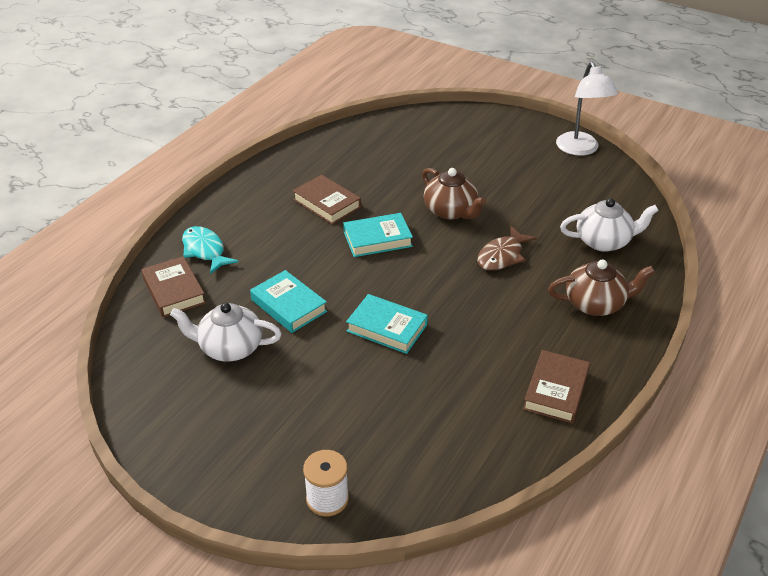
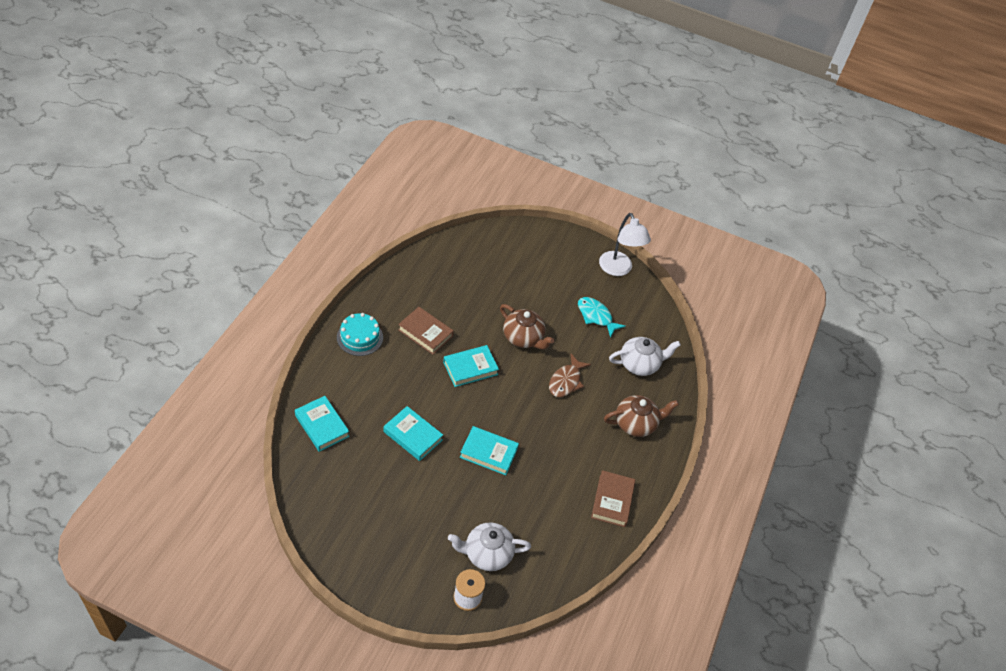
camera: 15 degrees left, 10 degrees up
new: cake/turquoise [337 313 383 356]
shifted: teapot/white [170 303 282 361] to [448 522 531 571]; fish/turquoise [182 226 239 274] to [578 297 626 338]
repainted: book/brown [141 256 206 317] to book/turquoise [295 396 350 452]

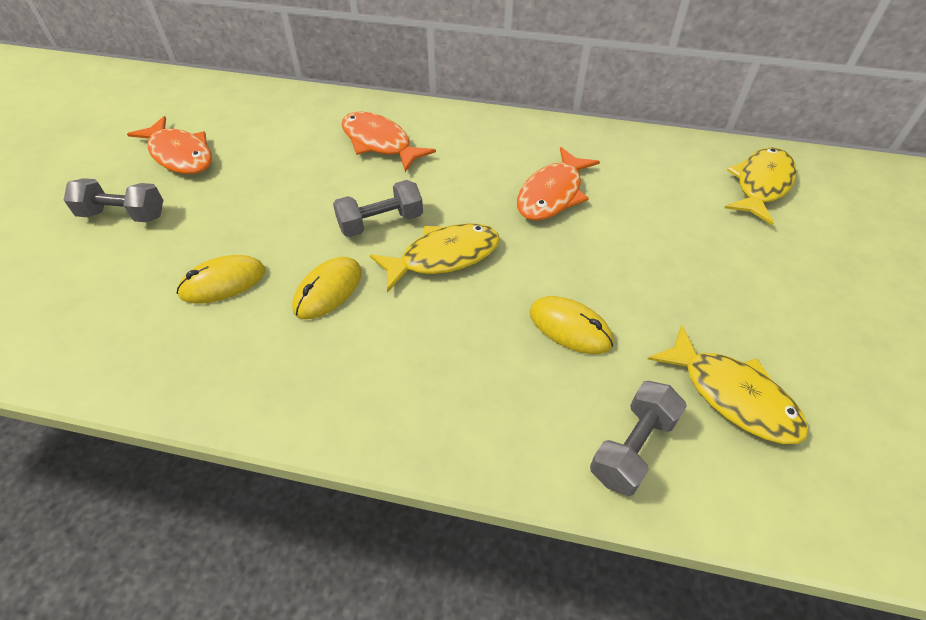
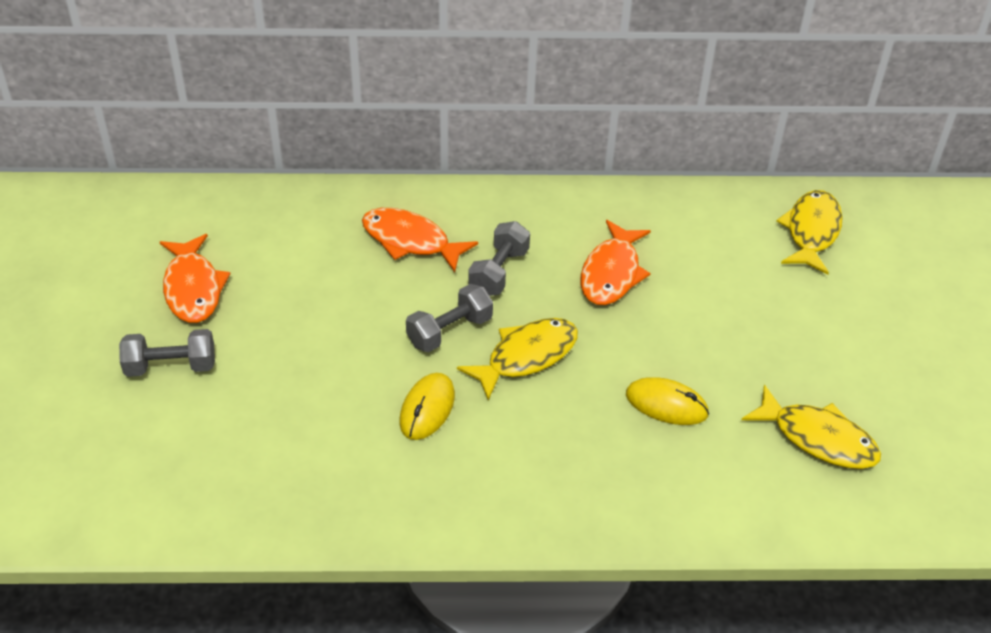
camera: 15 degrees left, 5 degrees down
gone: mouse/yellow [177 255 265 304]
shifted: dumbbell/grey [590 381 687 496] to [468 221 530 296]
rotated: fish/orange [127 116 212 174] = [160 234 231 323] 45 degrees clockwise

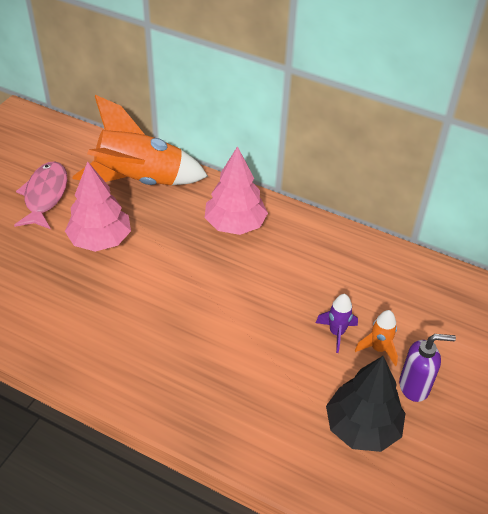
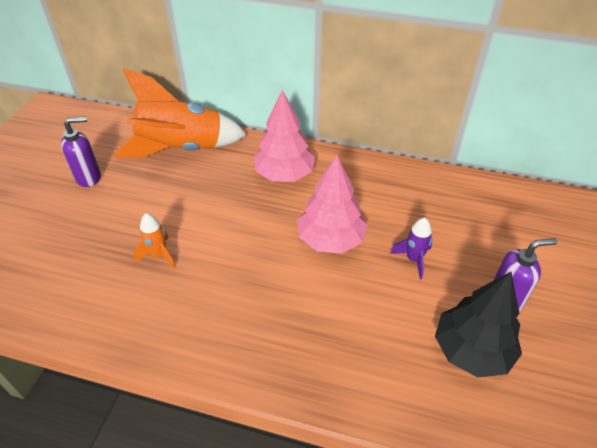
camera: 10 degrees left, 0 degrees up
shifted: tree/pink [65 161 131 252] to [297 155 367 254]; rocket/orange [355 310 398 366] to [134 213 176 269]
swapped: fish/pink [14 161 67 229] to soap dispenser/purple [61 116 101 187]

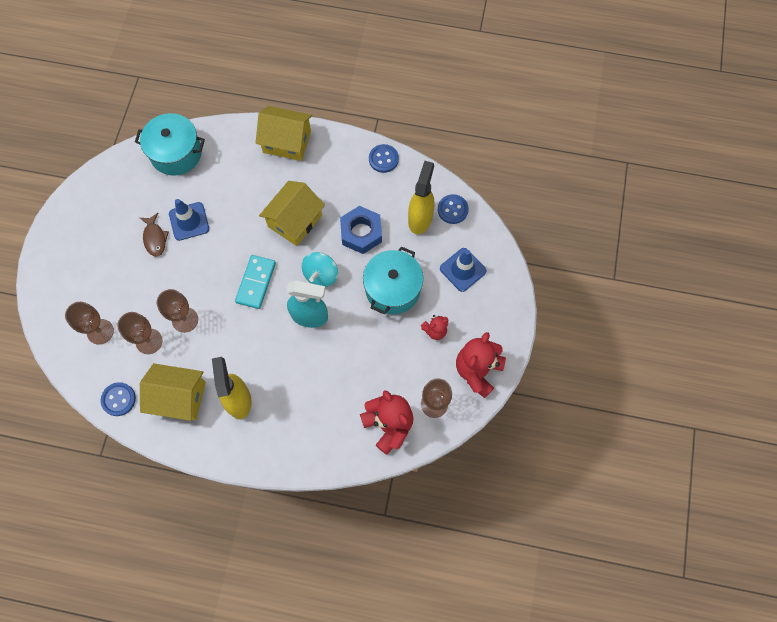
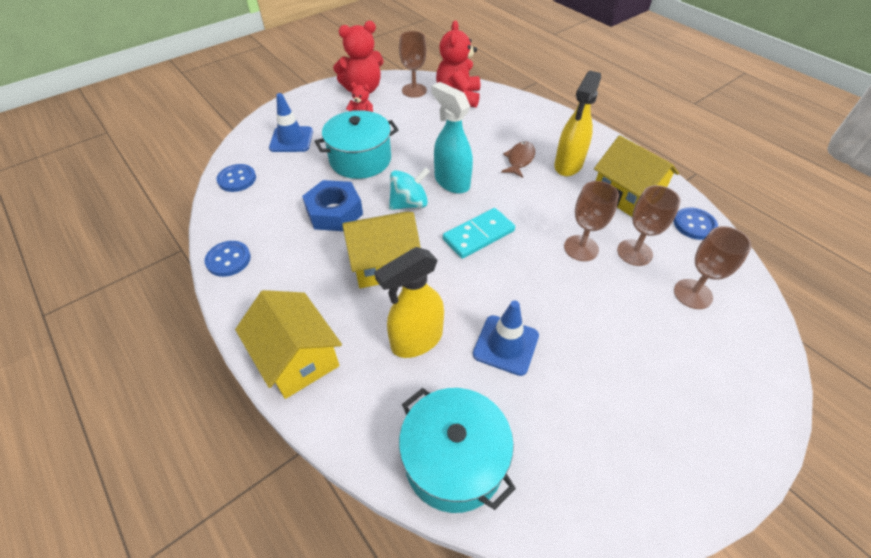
camera: 140 degrees left, 20 degrees down
shifted: fish/brown [140 213 169 256] to [501 141 535 178]; spray bottle/yellow [408 161 434 234] to [374 247 444 358]

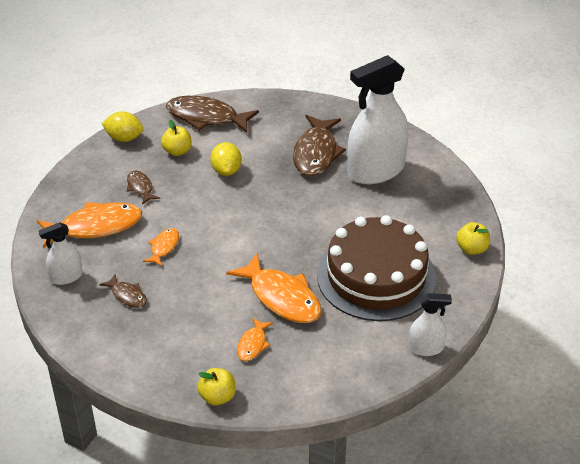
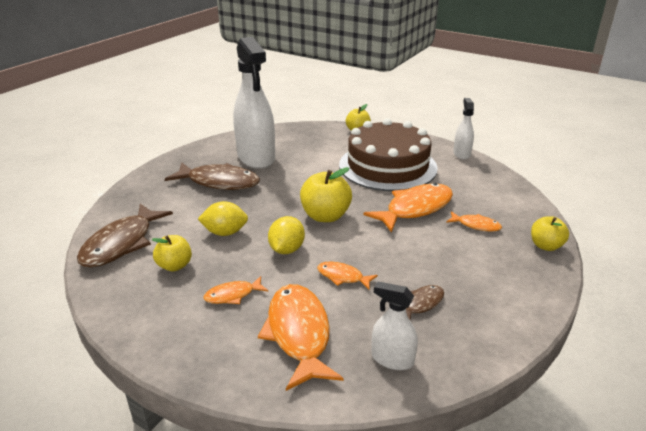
camera: 85 degrees left, 10 degrees down
new: apple/yellow [300 167 352 222]
shifted: lemon/yellow [102 111 143 142] to [268 216 305 254]
repainted: fish/brown [127 171 160 204] to fish/orange [203 276 269 304]
rotated: spray bottle/white [39 222 83 285] = [371 281 418 370] 135 degrees clockwise

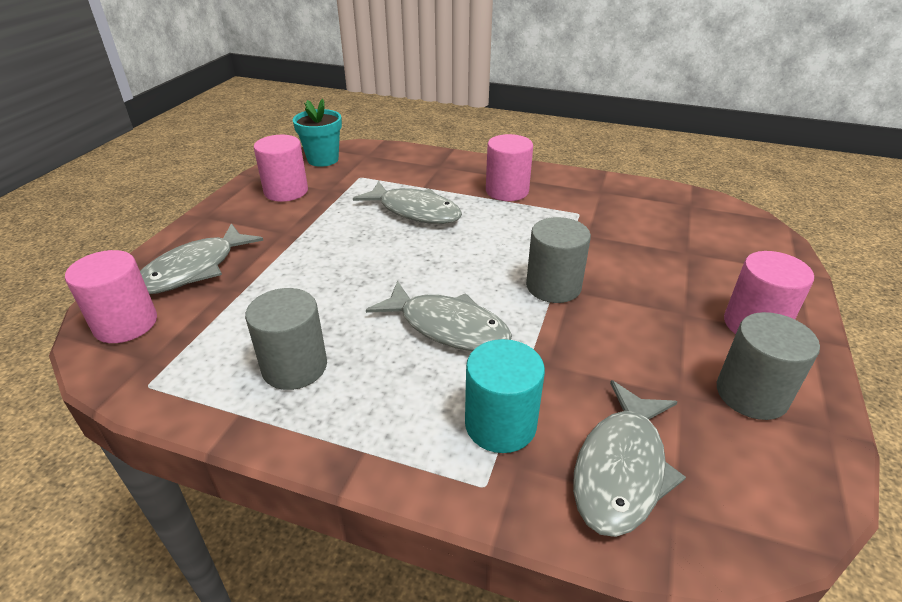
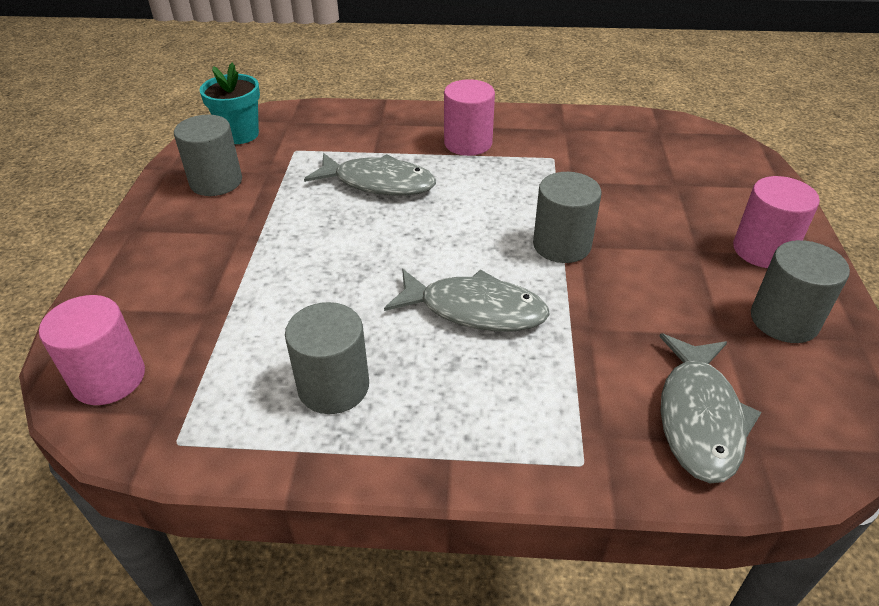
camera: 15 degrees left, 5 degrees up
gone: fish/grey [140 223 263 294]; cylinder/turquoise [465 339 545 453]
repainted: cylinder/pink [254 135 308 202] to cylinder/grey [174 115 242 196]

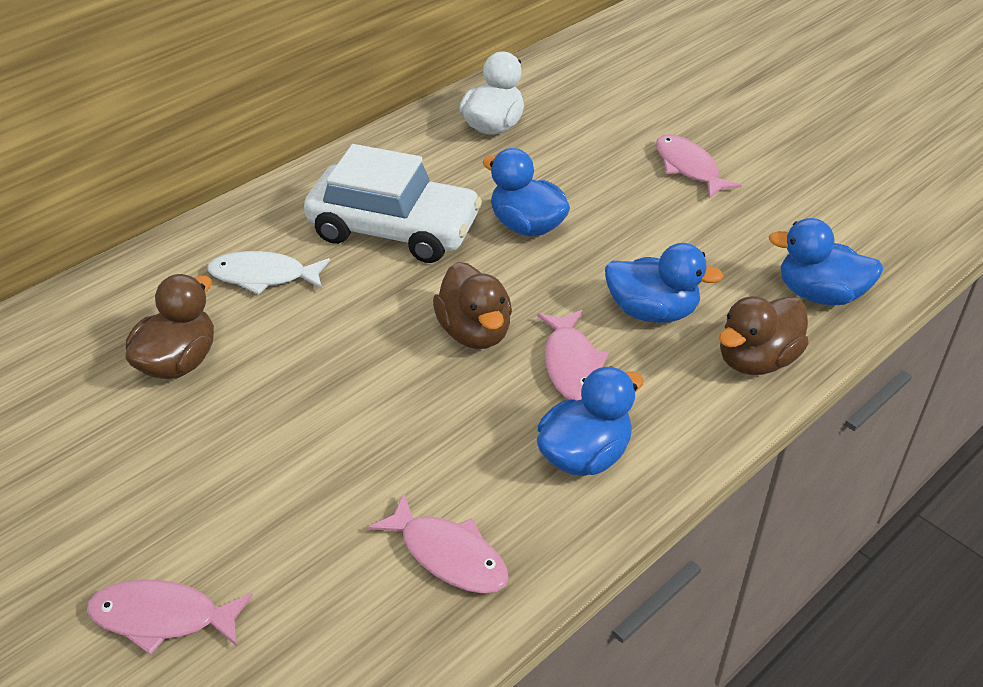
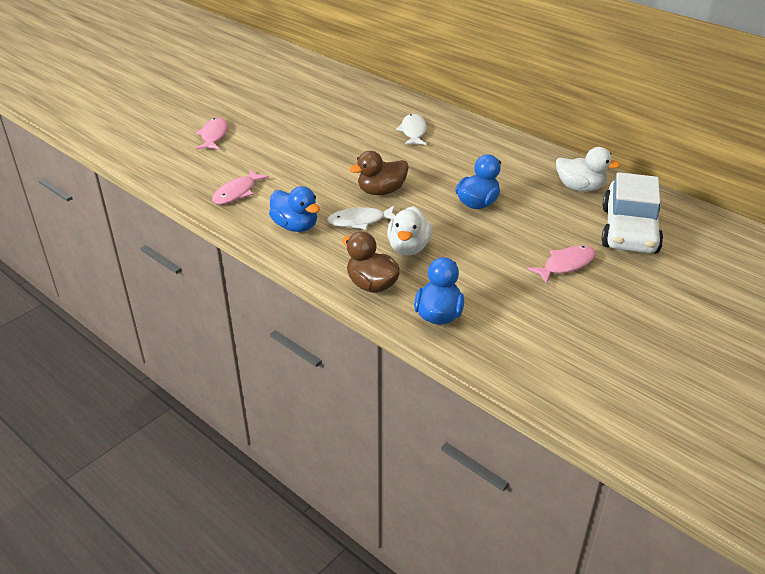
camera: 85 degrees right, 5 degrees down
gone: duck/brown [125 274 214 379]
shifted: car/white [304 144 482 263] to [601 172 663 253]
repainted: fish/pink [537 310 609 401] to fish/white [327 206 395 230]; duck/blue [605 243 724 323] to duck/white [387 206 432 256]

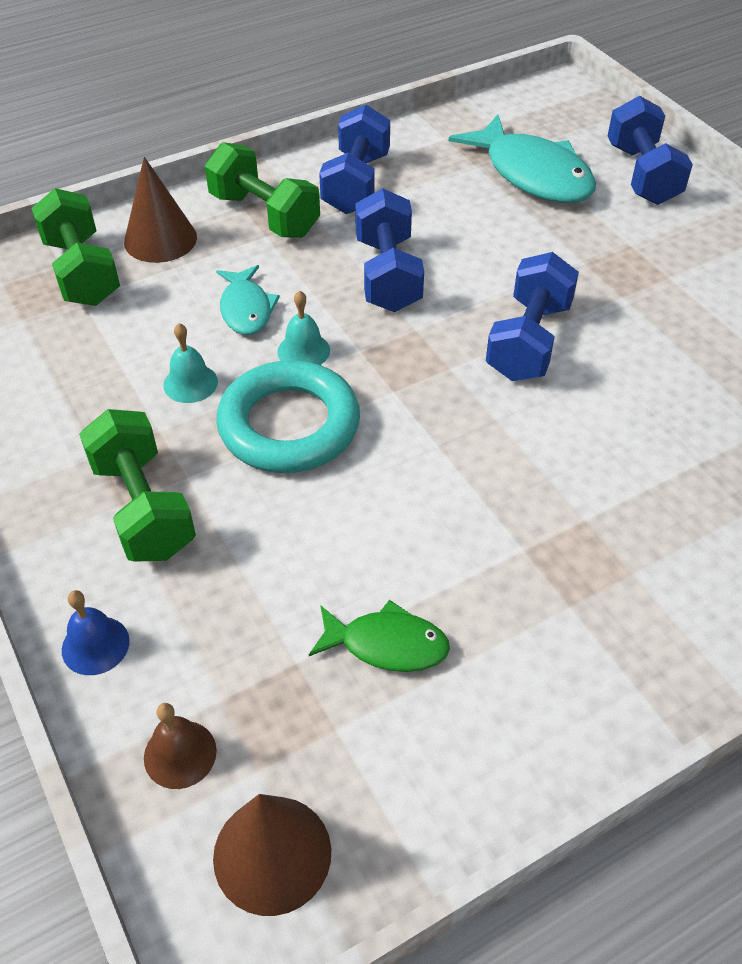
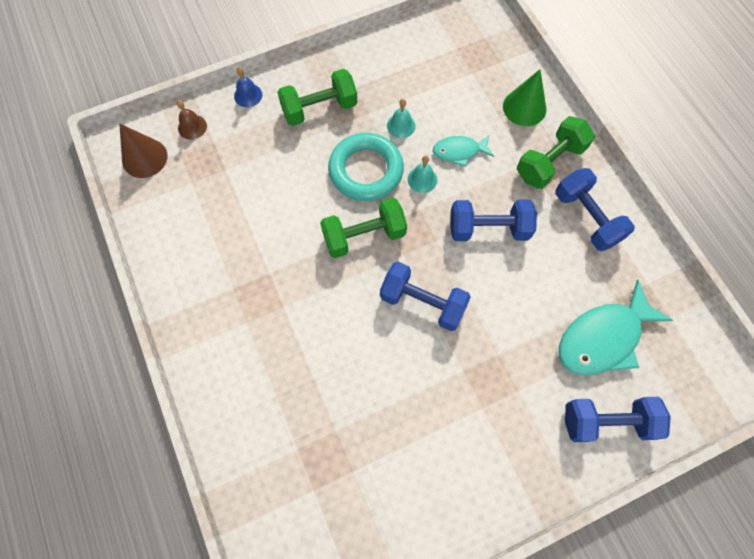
camera: 95 degrees right, 20 degrees up
gone: fish/green [309 600 450 672]
shifted: dumbbell/green [31 188 120 306] to [320 198 407 258]
repainted: cone/brown [124 157 197 263] to cone/green [503 69 546 126]
rotated: dumbbell/blue [319 105 390 214] = [555 168 635 251] 45 degrees clockwise

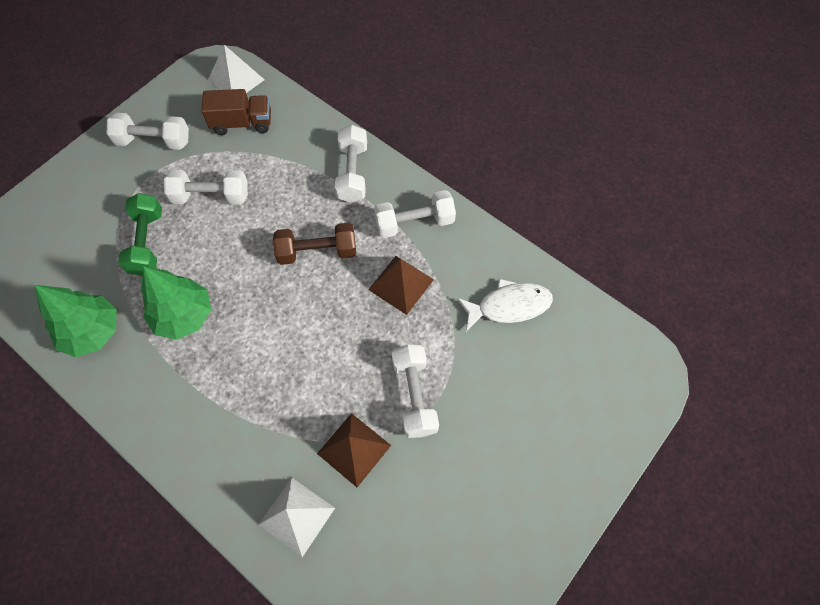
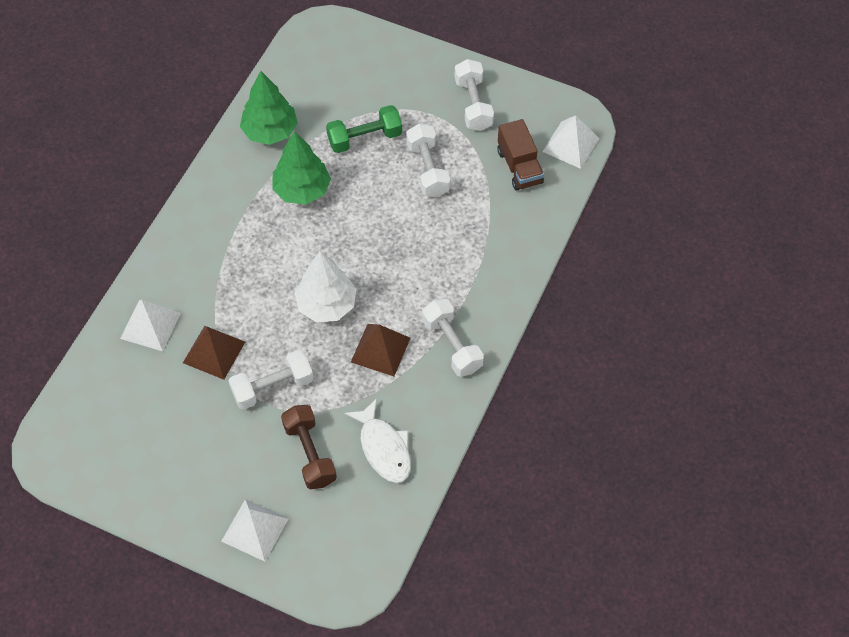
camera: 75 degrees right, 5 degrees down
gone: dumbbell/white [335 125 367 203]
new: pyramid/white [221 499 288 562]; tree/white [294 251 356 322]
shifted: dumbbell/brown [273 223 356 265] to [281 405 337 489]

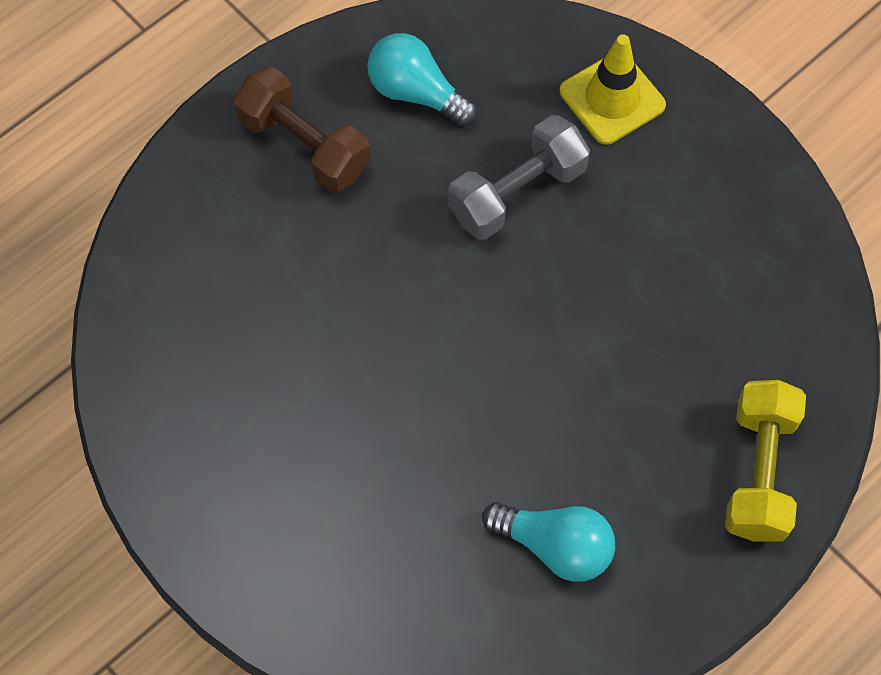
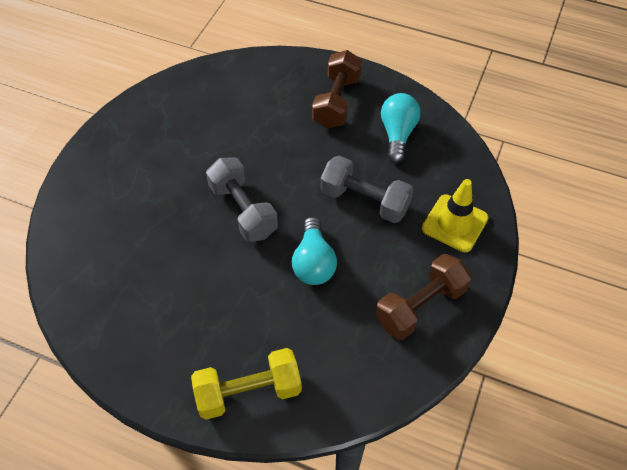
camera: 65 degrees right, 10 degrees down
new: dumbbell/grey [206 157 278 242]; dumbbell/brown [376 254 471 340]
shifted: light bulb/turquoise [482 502 615 582] to [292 217 337 285]

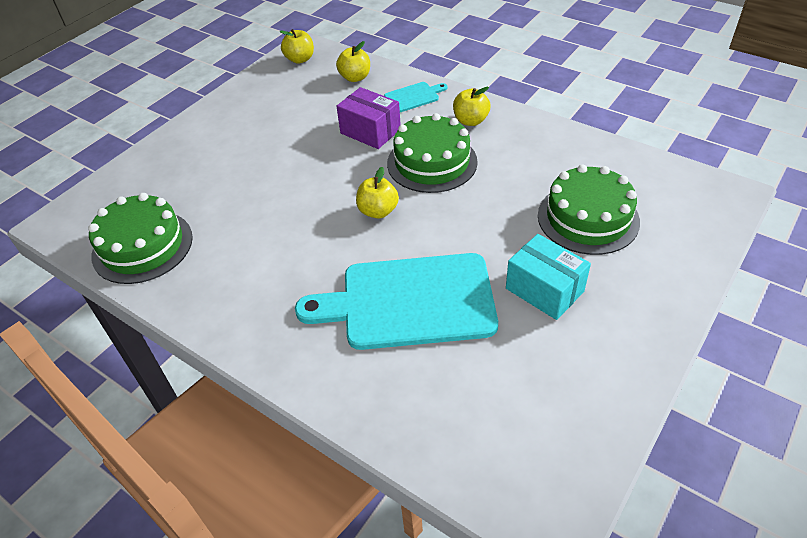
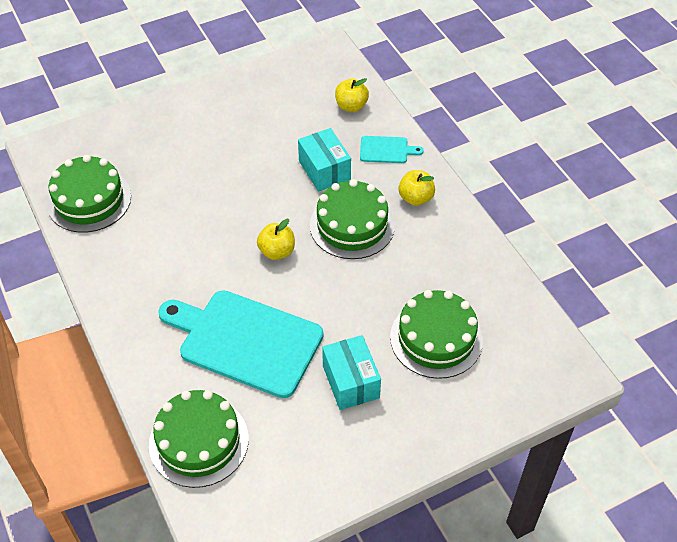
camera: 25 degrees right, 5 degrees up
gone: apple/yellow [279 29 314 64]
new: cake/green [149 390 249 488]
repainted: box/purple [336 87 401 149] to box/turquoise [298 128 351 192]

